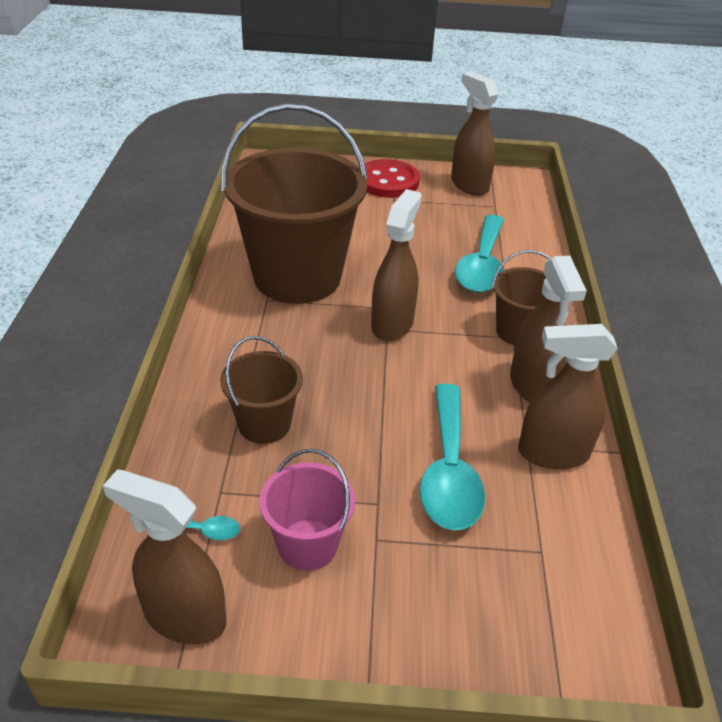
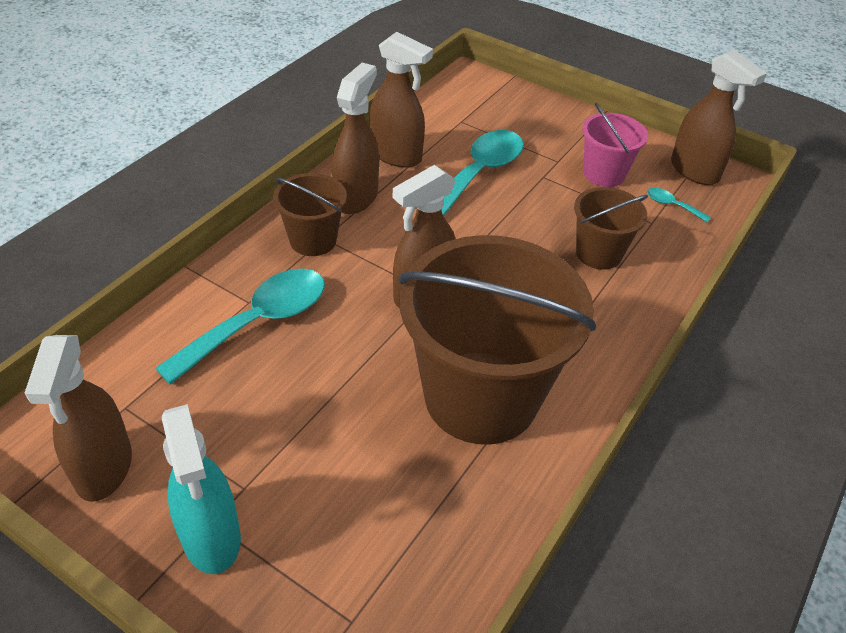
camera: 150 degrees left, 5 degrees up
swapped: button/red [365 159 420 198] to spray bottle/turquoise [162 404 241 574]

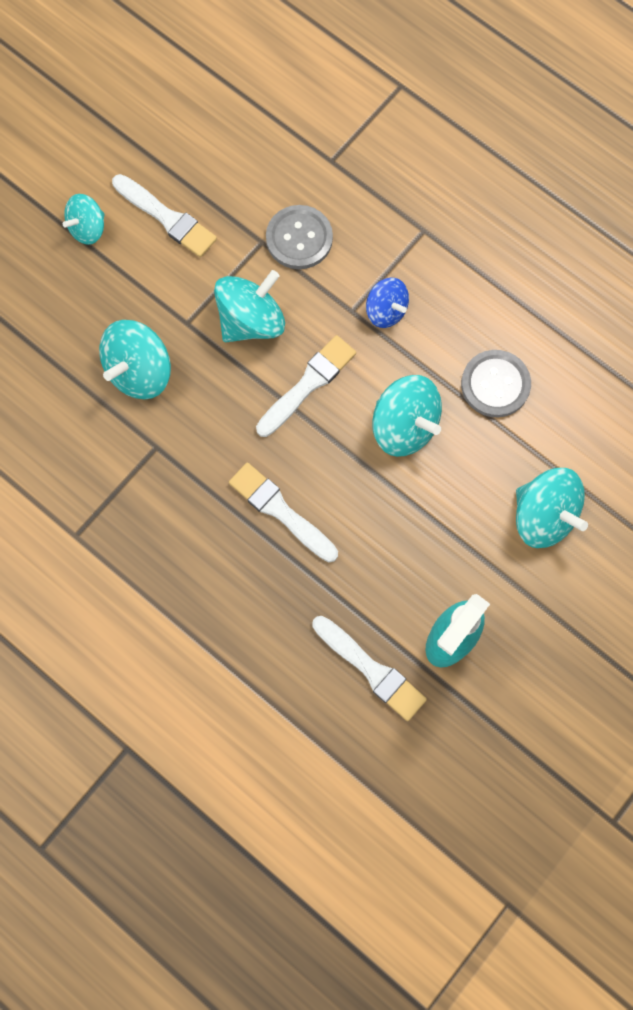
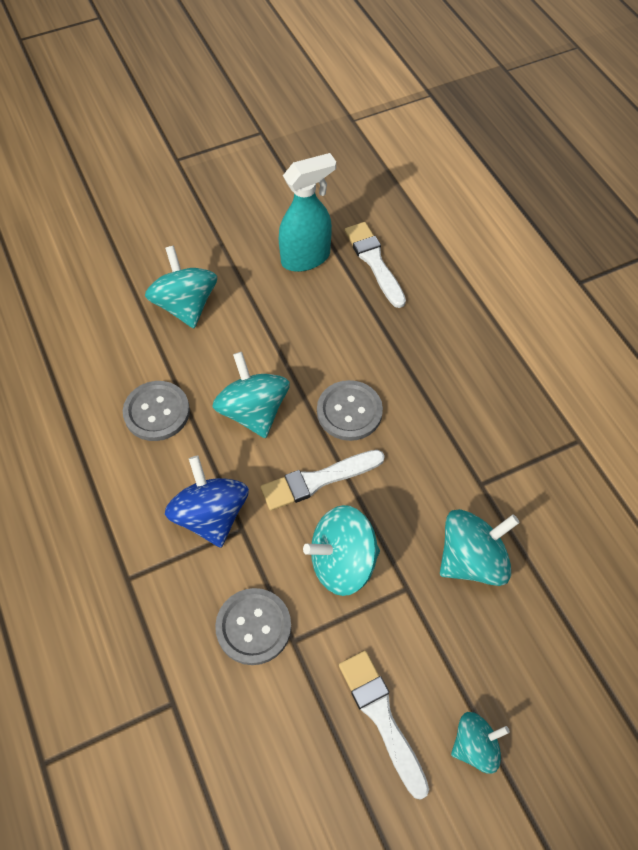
camera: 155 degrees left, 15 degrees down
gone: brush/white [229 462 338 562]
new: button/grey [317 380 383 441]
scaled: spinning top/blue [366 277 409 328] = [165 456 249 548] x1.60

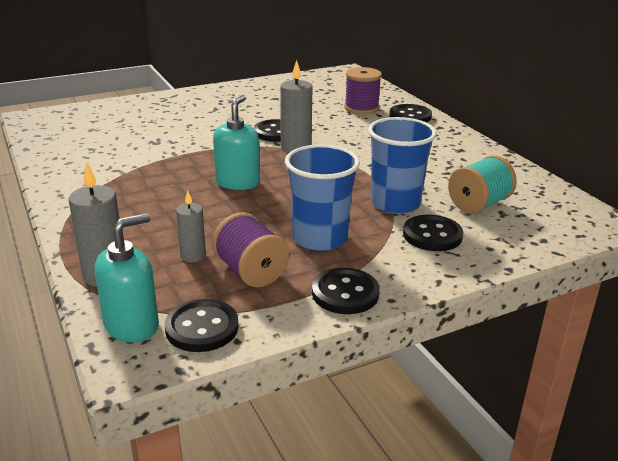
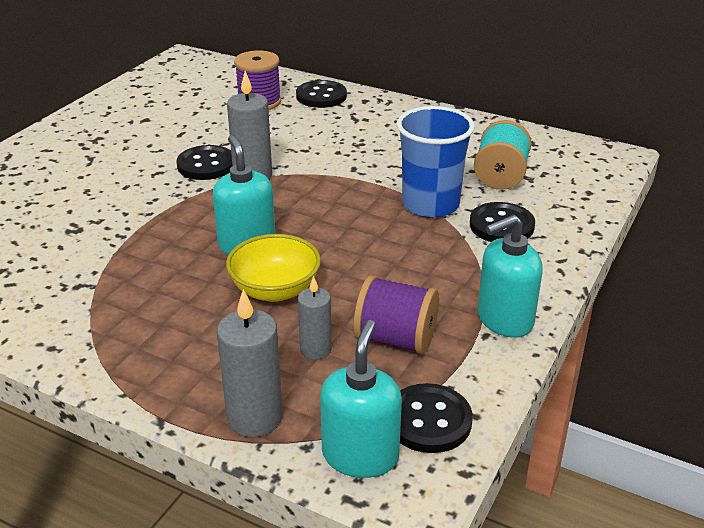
camera: 35 degrees left, 5 degrees up
gone: cup/blue [285 145 360 251]
new: bowl/yellow [226 234 321 302]
swapped: button/black [312 268 380 314] to soap dispenser/turquoise [477 215 543 338]

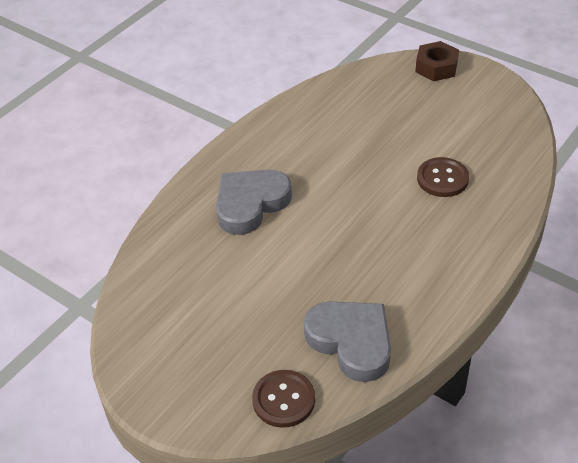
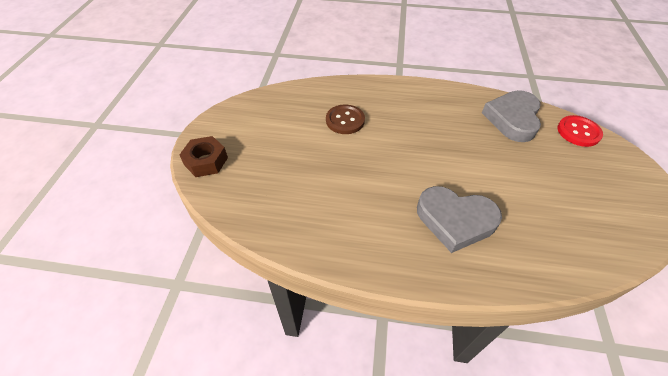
camera: 120 degrees left, 5 degrees up
repainted: button/brown [252 370 315 428] to button/red [557 115 603 147]

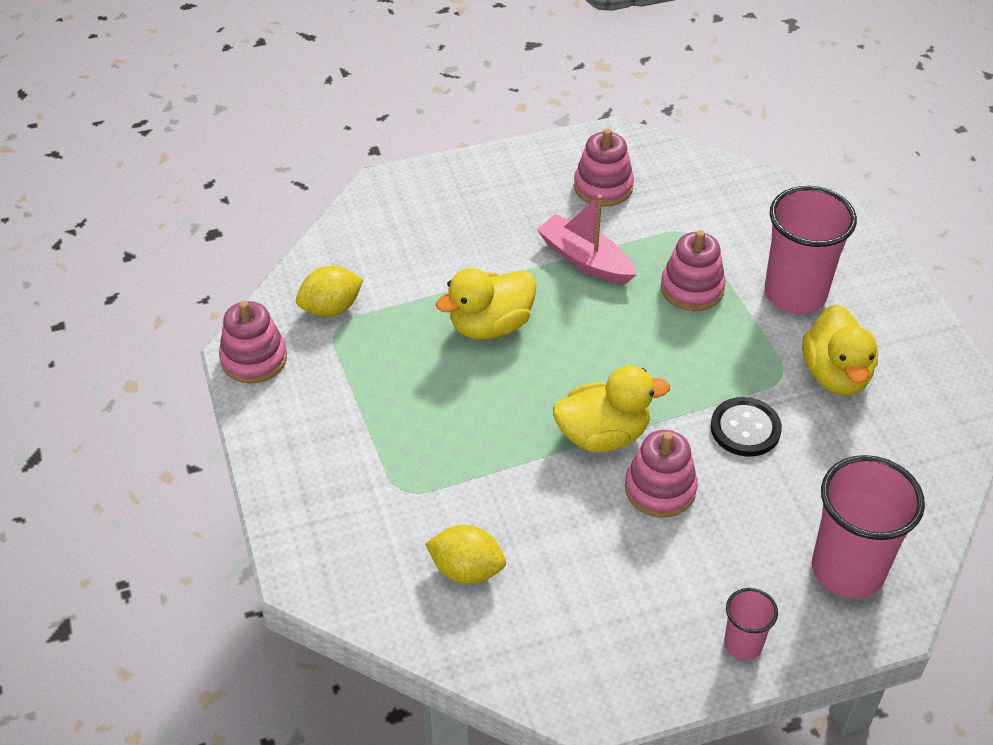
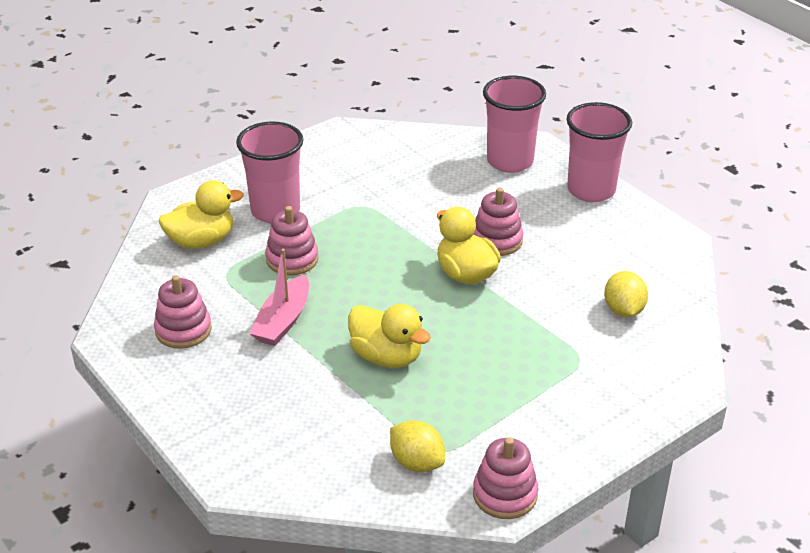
camera: 110 degrees left, 10 degrees down
gone: button/black [711 397 782 457]
shifted: duck/yellow [802 304 878 395] to [159 180 244 249]
scaled: cup/pink [724 588 778 660] = [566 102 632 202] x1.98

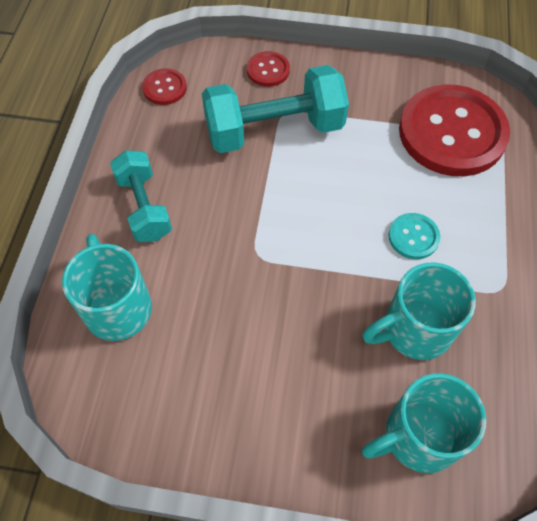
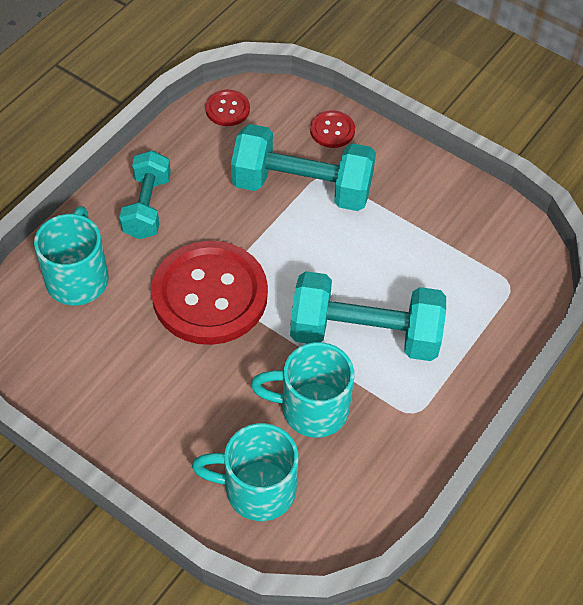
camera: 25 degrees right, 5 degrees down
shifted: button/red [399 85 510 176] to [151 241 268 345]
swapped: button/turquoise [388 213 440 259] to dumbbell/turquoise [290 271 446 361]

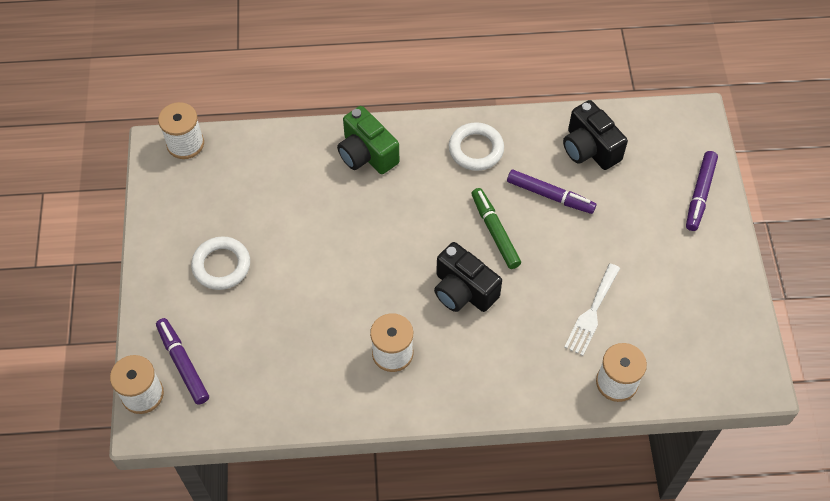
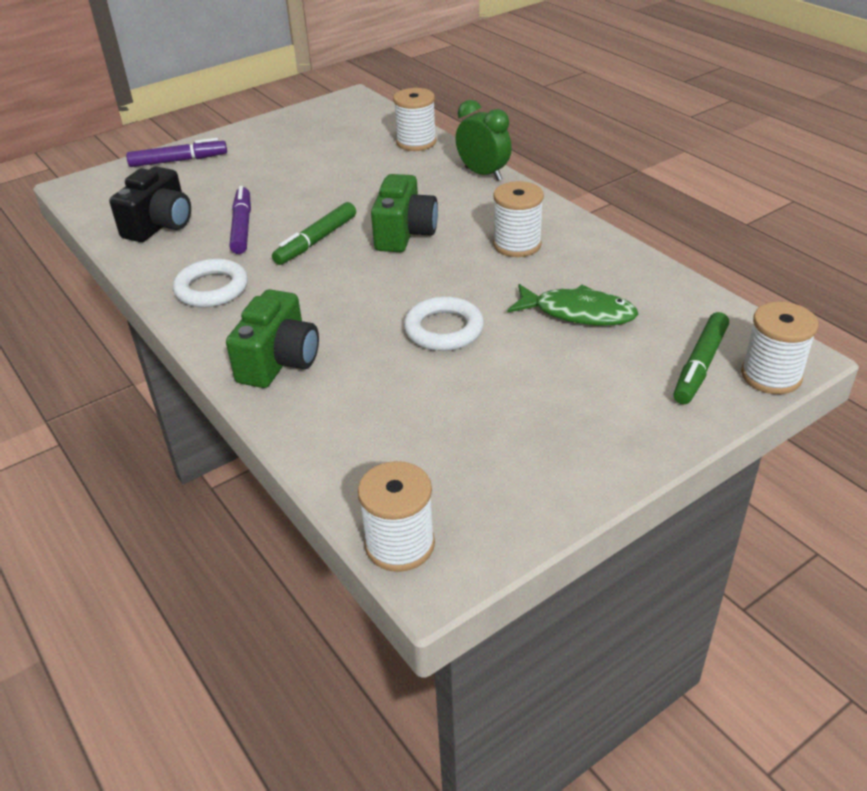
camera: 120 degrees left, 20 degrees down
gone: fork/white [564 263 620 356]
new: clock/green [456 100 512 181]; fish/green [508 284 638 326]
shifted: ring/white [191 236 250 290] to [404 296 484 351]
repainted: marker/purple [156 318 209 405] to marker/green [673 312 729 404]; camera/black [434 242 502 312] to camera/green [371 174 438 252]

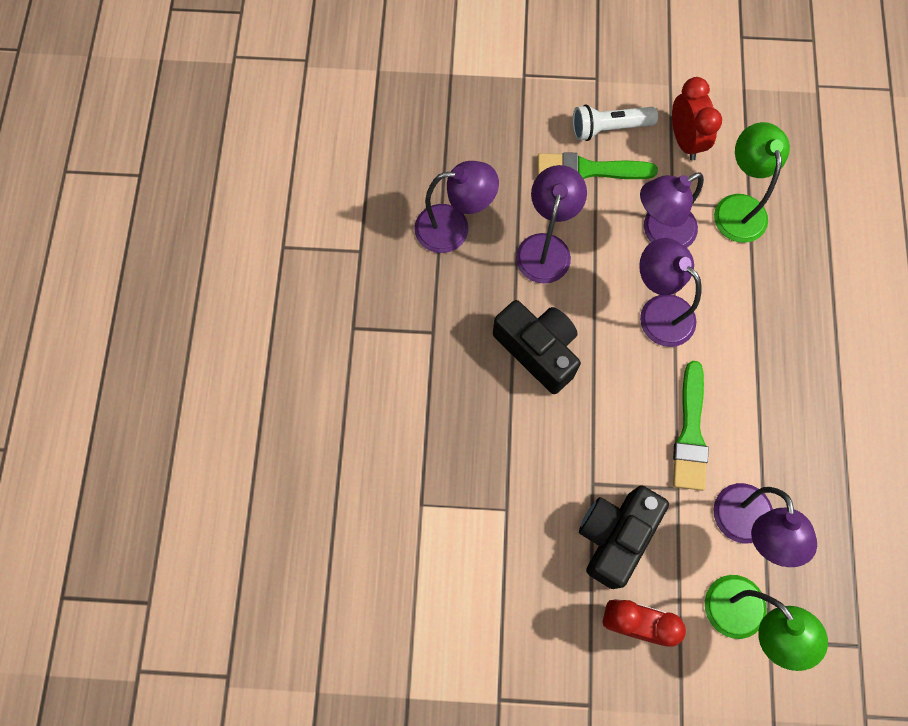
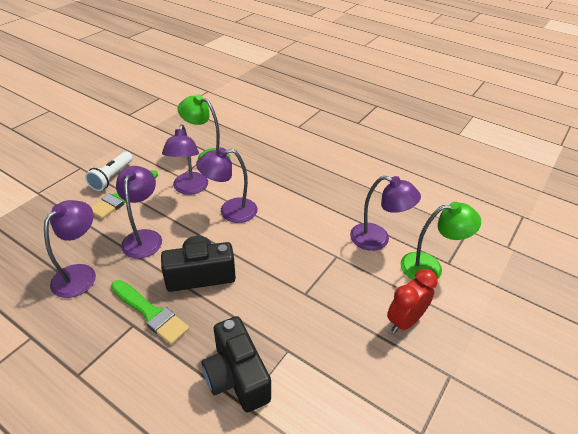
camera: 60 degrees left, 30 degrees down
gone: clock/red [672 77 722 161]
shifted: camera/black [579 485 669 589] to [202 316 271 413]; brush/green [673 361 708 491] to [111 280 189 345]
rotated: lamp/purple [516 165 587 284] = [116 166 162 259] 45 degrees clockwise

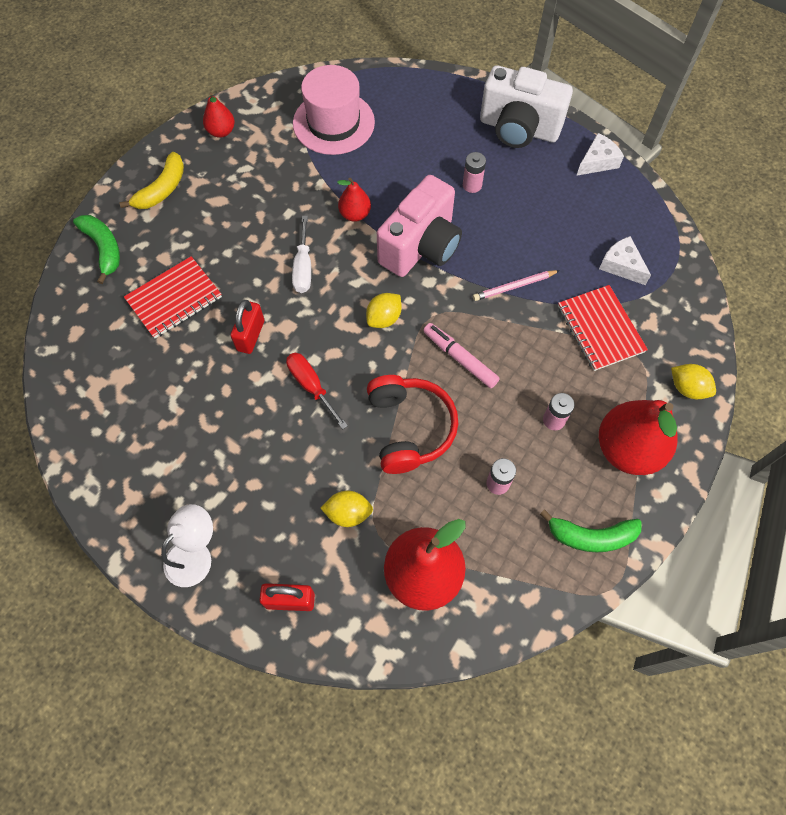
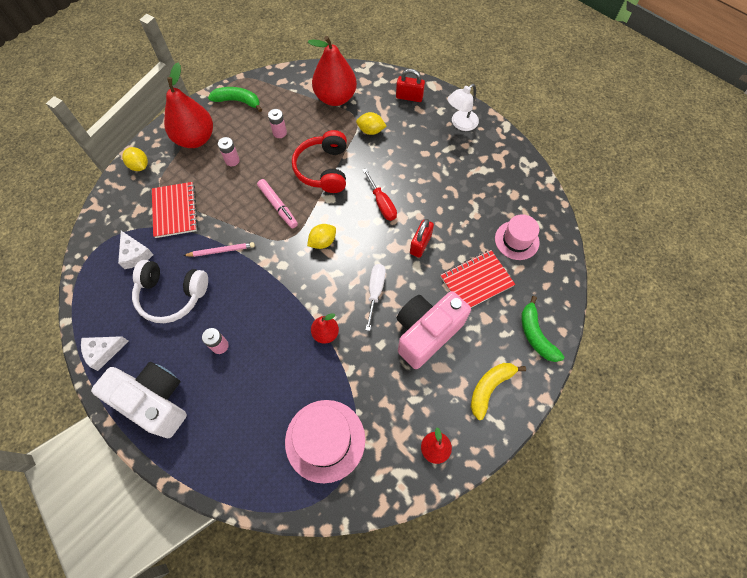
camera: 170 degrees left, 0 degrees up
new: headphones/white [132 260 208 323]; hat/pink [495 214 540 260]
shifted: camera/pink [377 175 462 277] to [397 291 471 369]

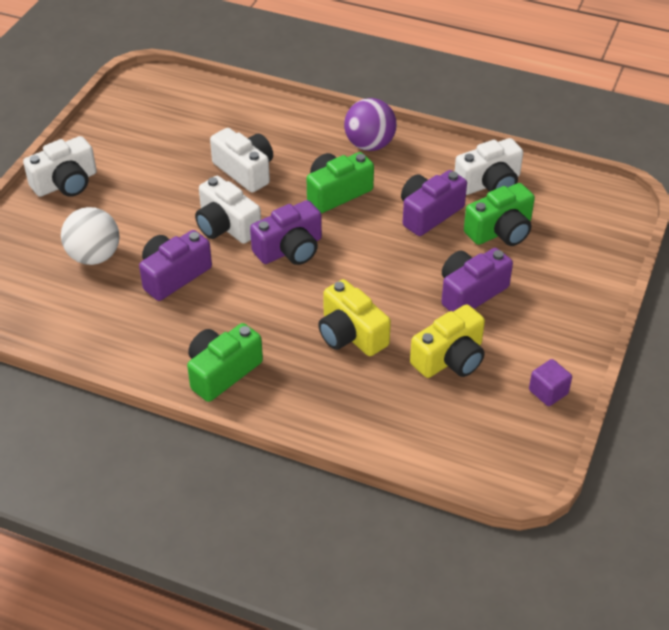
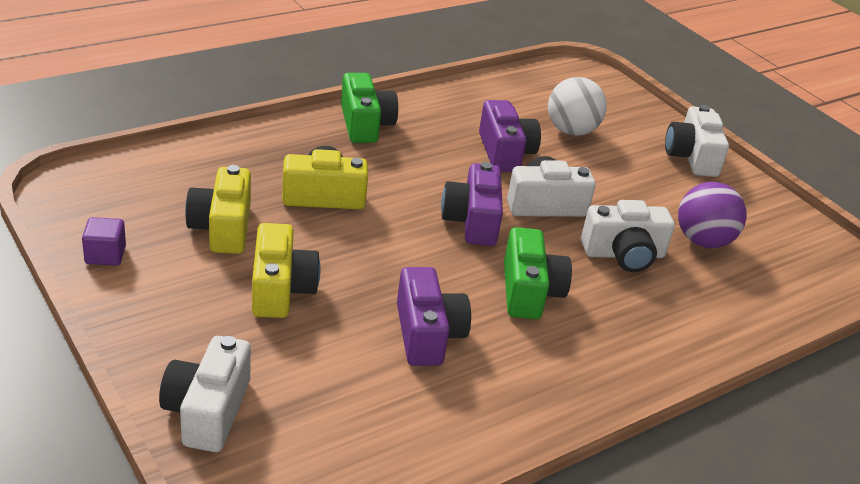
camera: 120 degrees right, 10 degrees down
gone: camera/green [464 183 535 246]
shifted: ball/purple [344 98 397 151] to [678 182 747 248]; camera/white [454 138 523 195] to [159 336 251 452]
repainted: camera/purple [441 248 513 311] to camera/yellow [252 223 320 318]

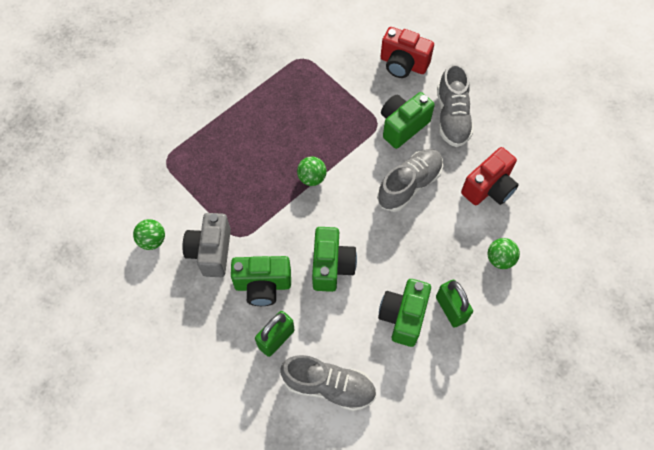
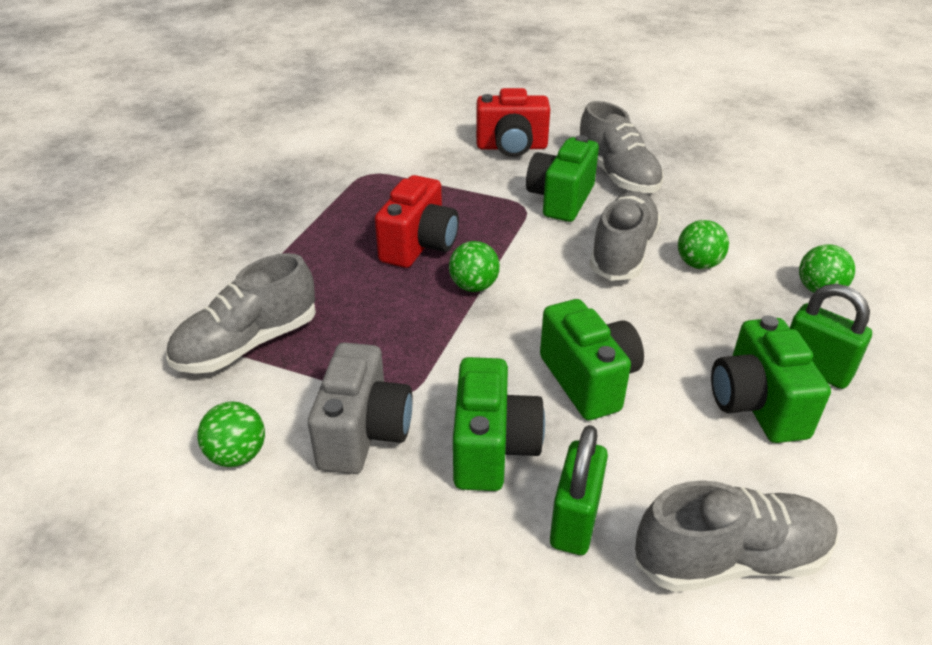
camera: 25 degrees left, 25 degrees down
new: shoe/grey [167 253 316 374]; ball/green [678 220 729 269]
shifted: camera/red [461 147 519 205] to [375 175 459 268]
rotated: camera/grey [183 213 231 277] = [308 342 413 474] 150 degrees counterclockwise; camera/green [231 256 291 306] = [453 357 545 491] 60 degrees counterclockwise

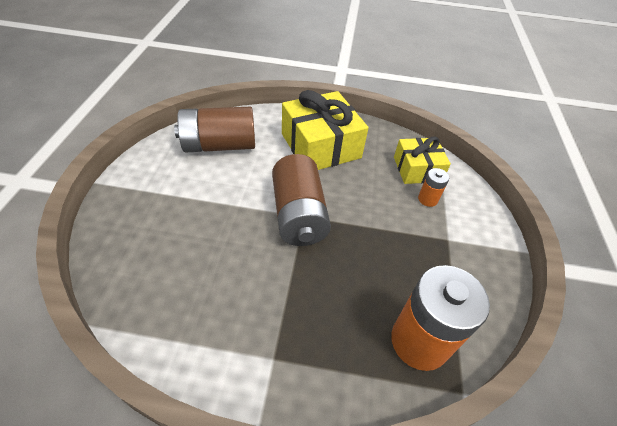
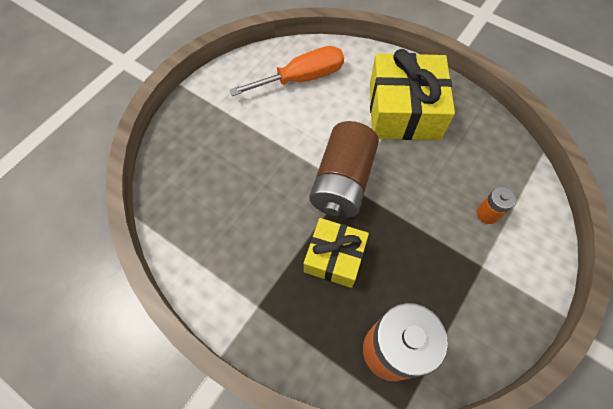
camera: 30 degrees right, 15 degrees up
shifted: gift/yellow [394 137 451 184] to [304 218 369 288]
swapped: battery/brown [174 107 255 152] to screwdriver/orange [230 46 344 96]

